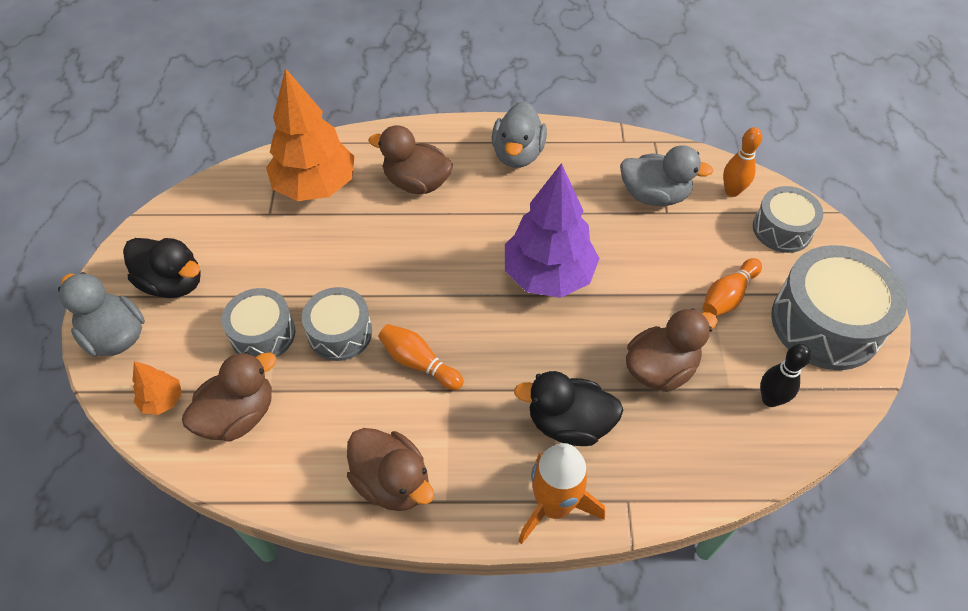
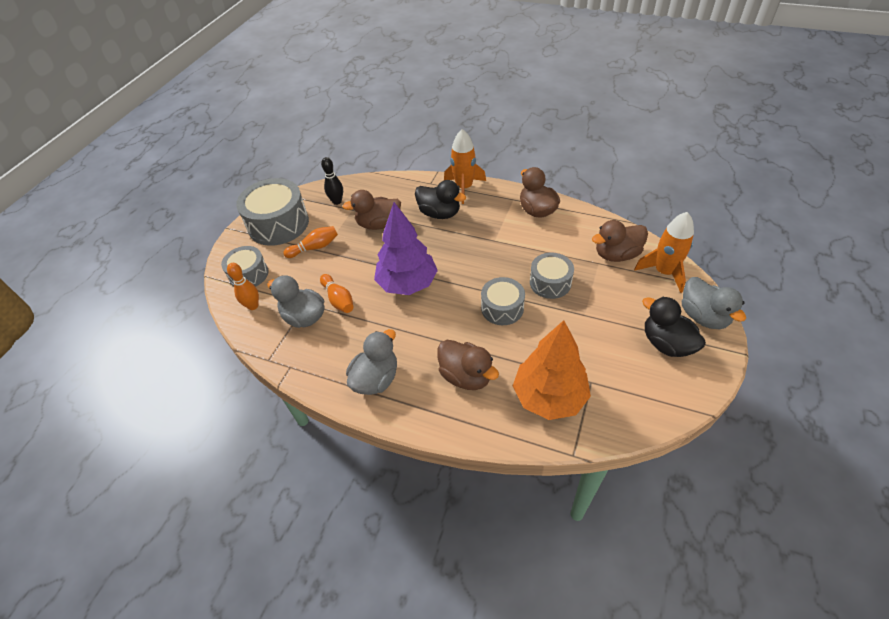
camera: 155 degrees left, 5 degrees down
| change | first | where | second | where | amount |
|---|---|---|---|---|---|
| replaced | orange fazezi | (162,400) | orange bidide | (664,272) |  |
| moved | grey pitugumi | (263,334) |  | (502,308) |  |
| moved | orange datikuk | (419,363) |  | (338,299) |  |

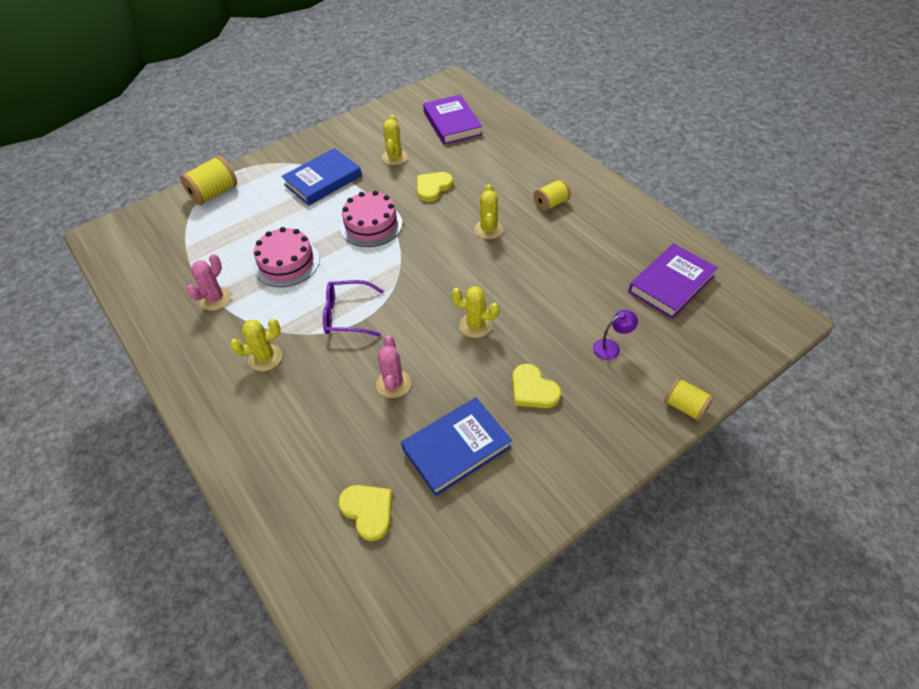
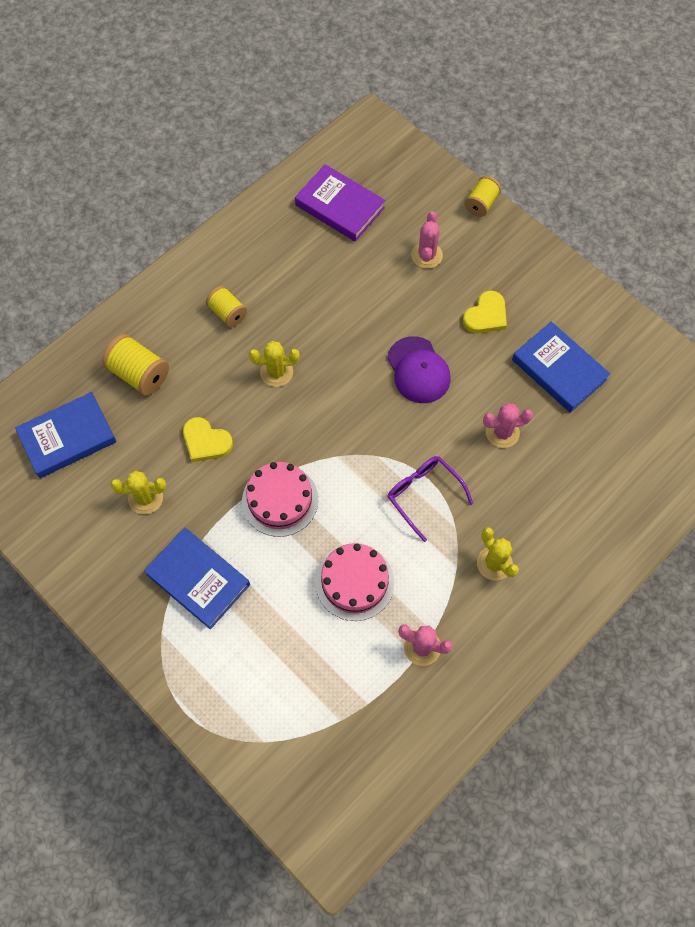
camera: 100 degrees left, 15 degrees up
| change | first | where | second | where | amount |
|---|---|---|---|---|---|
| moved | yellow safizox | (214,193) |  | (139,374) |  |
| turned | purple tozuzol | (347,315) |  | (424,495) | 150 degrees clockwise |
| removed | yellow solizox | (368,511) |  |  |  |
| recoloured | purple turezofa | (452,123) | blue turezofa | (67,437) |  |
| replaced | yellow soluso | (475,325) | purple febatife | (418,370) |  |
| replaced | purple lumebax | (611,347) | pink soluso | (426,255) |  |

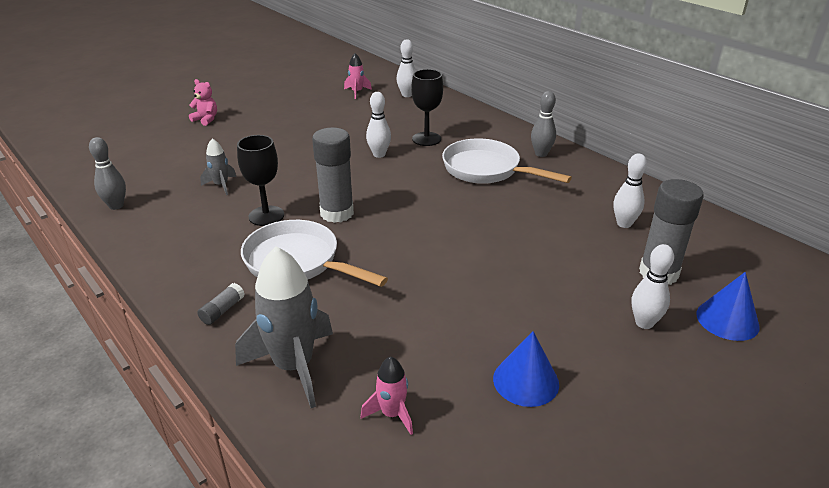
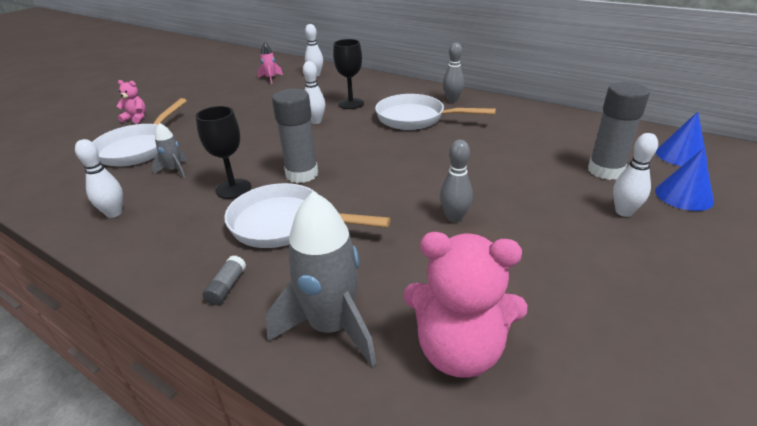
camera: 15 degrees left, 0 degrees up
| change | first | where | second | where | amount |
|---|---|---|---|---|---|
| moved | grey datikuk | (116,206) |  | (454,218) |  |
| replaced | pink bidide | (392,414) | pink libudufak | (459,350) |  |
| moved | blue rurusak | (526,381) |  | (680,155) |  |
| moved | white datikuk | (624,224) |  | (114,213) |  |
| added |  |  | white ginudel | (139,148) |  |

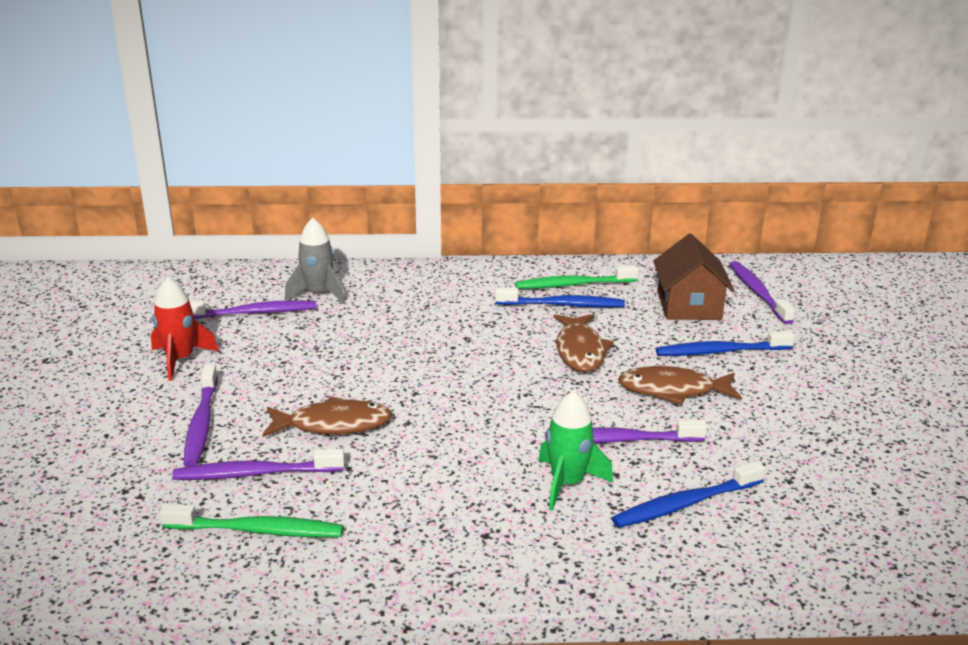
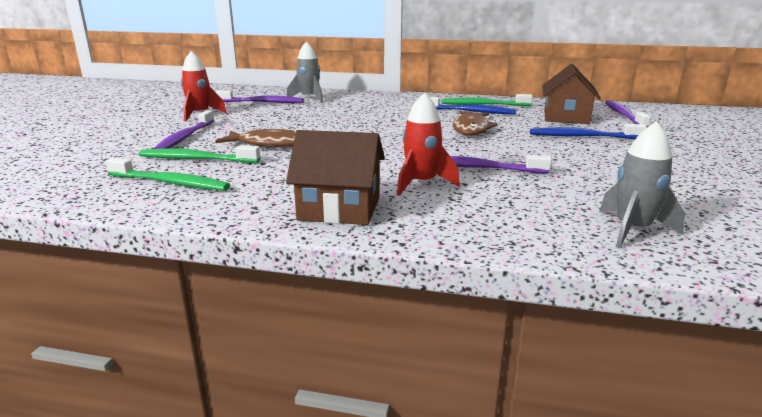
camera: 15 degrees right, 5 degrees down
| change | first | where | second | where | amount |
|---|---|---|---|---|---|
| recoloured | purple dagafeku | (255,473) | green dagafeku | (196,159) |  |
| recoloured | green bidide | (567,483) | red bidide | (421,184) |  |
| removed | blue dagafeku | (685,504) |  |  |  |
| removed | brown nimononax | (672,390) |  |  |  |
| added |  |  | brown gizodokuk | (339,208) |  |
| added |  |  | grey bidide | (632,230) |  |

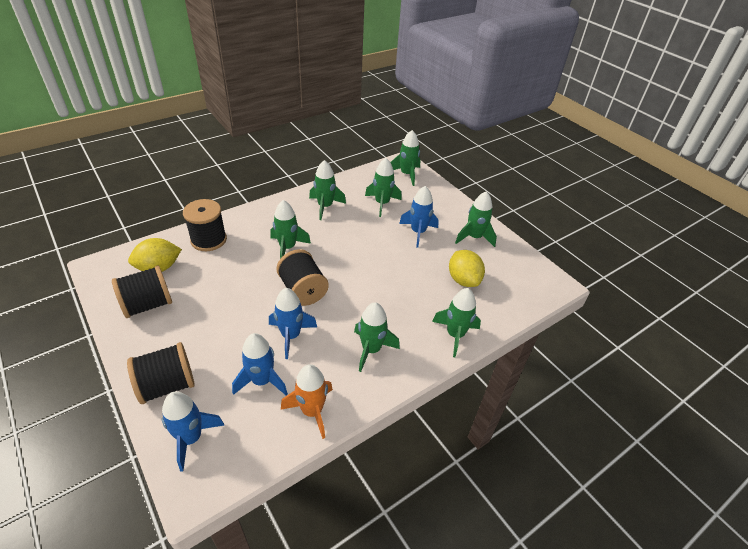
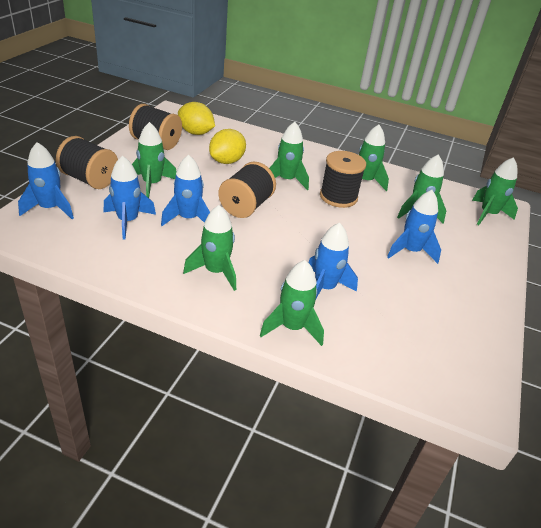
camera: 55 degrees right, 5 degrees down
| change | first | where | second | where | amount |
|---|---|---|---|---|---|
| moved | black safizox | (209,240) |  | (338,197) |  |
| removed | orange bidide | (312,411) |  |  |  |
| moved | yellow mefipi | (463,280) |  | (227,161) |  |
| moved | green bidide | (474,237) |  | (152,184) |  |
| added |  |  | blue bidide | (324,288) |  |

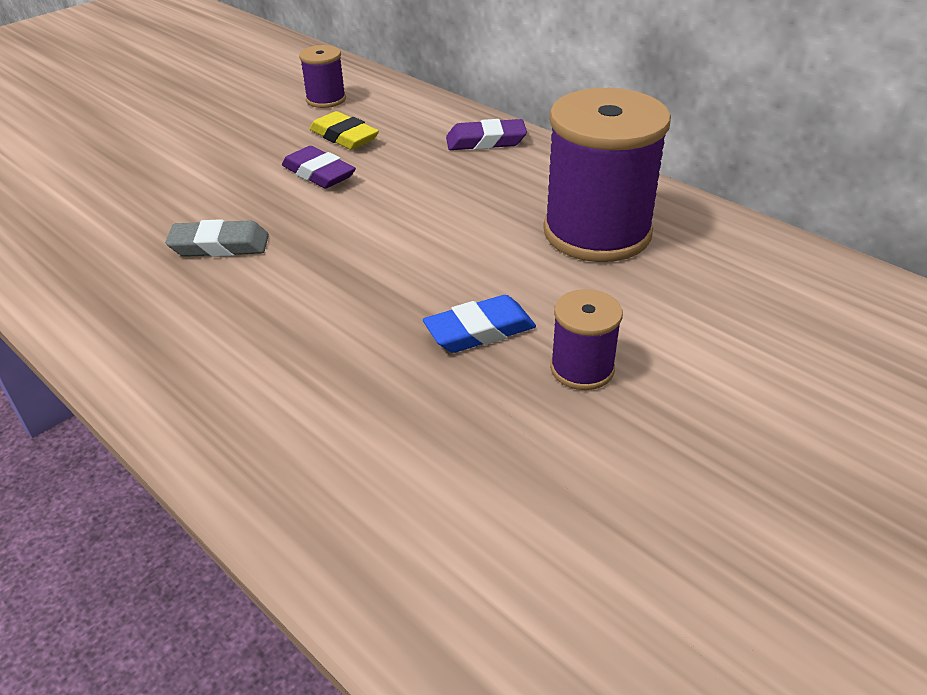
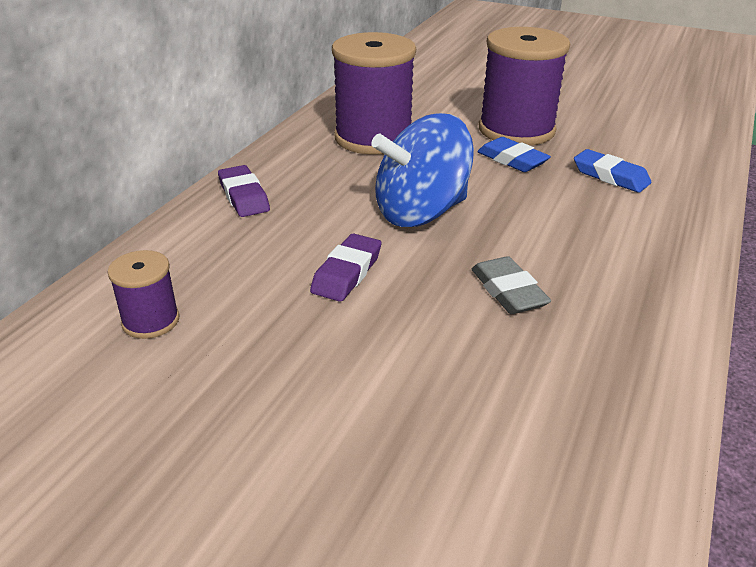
camera: 110 degrees left, 5 degrees down
| change | first | where | second | where | amount |
|---|---|---|---|---|---|
| removed | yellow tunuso | (344,137) |  |  |  |
| resized | purple safizox | (582,368) |  | (516,130) | x2.07 |
| added |  |  | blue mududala | (420,212) |  |
| added |  |  | blue tunuso | (610,176) |  |

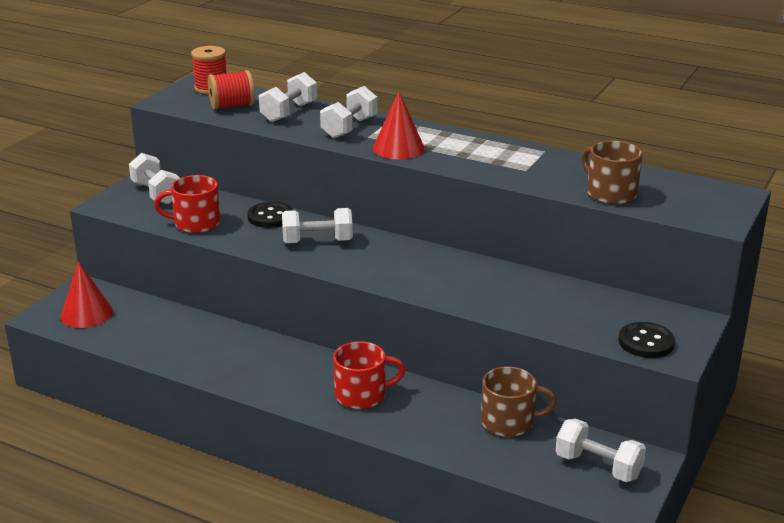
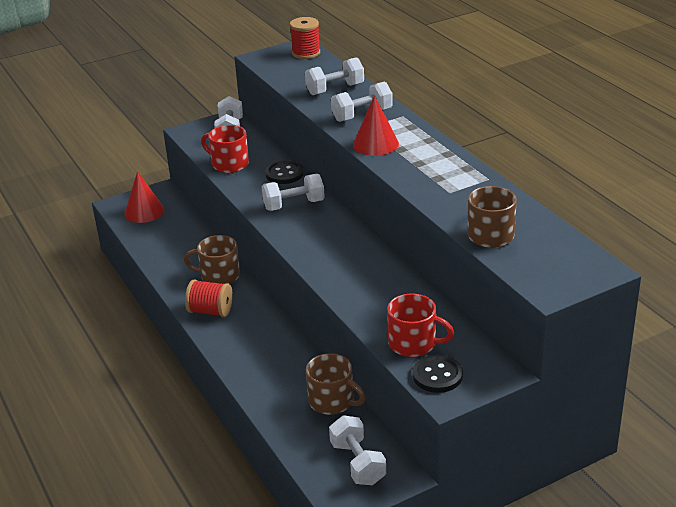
camera: 35 degrees right, 5 degrees up
| change | first | where | second | where | amount |
|---|---|---|---|---|---|
| moved | red safizox | (232,106) |  | (210,311) |  |
| turned | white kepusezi | (317,241) |  | (294,205) | 45 degrees counterclockwise |
| moved | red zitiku | (362,395) |  | (413,343) |  |
| added |  |  | brown zitiku | (219,276) |  |

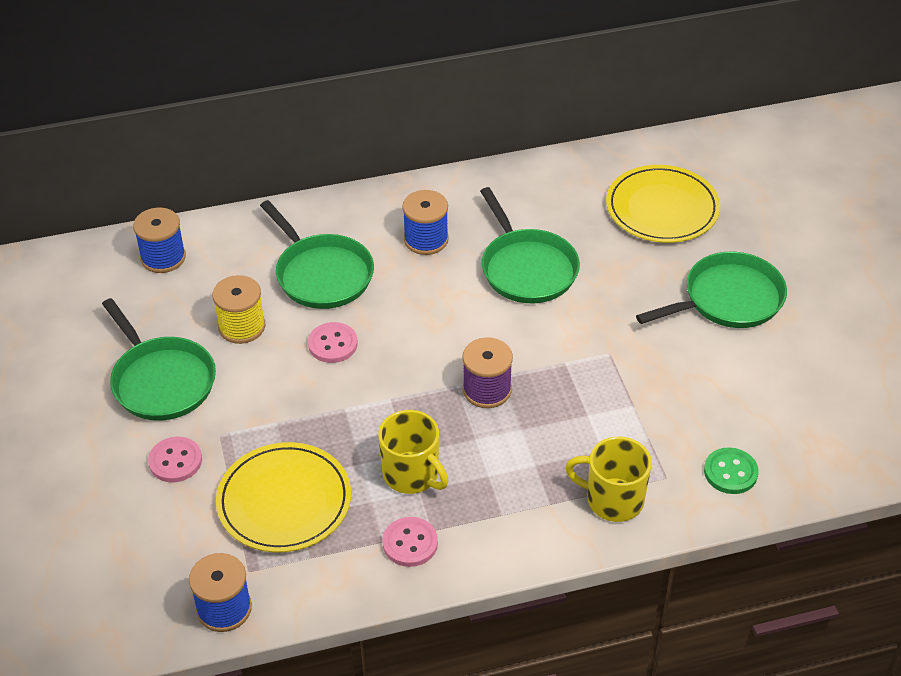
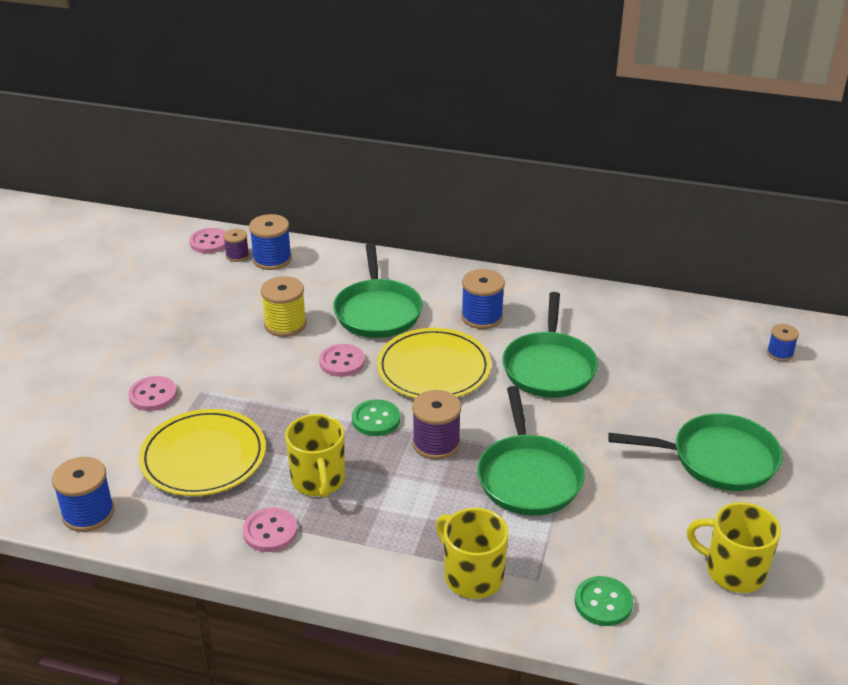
camera: 30 degrees right, 10 degrees down
| change | first | where | second | where | amount |
|---|---|---|---|---|---|
| moved | green ginudel | (161,381) |  | (528,477) |  |
| moved | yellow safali | (662,208) |  | (433,369) |  |
| added |  |  | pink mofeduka | (209,242) |  |
| added |  |  | purple safizox | (237,255) |  |
| added |  |  | green mofeduka | (376,419) |  |
| added |  |  | yellow zitiku | (733,571) |  |
| added |  |  | blue safizox | (780,353) |  |

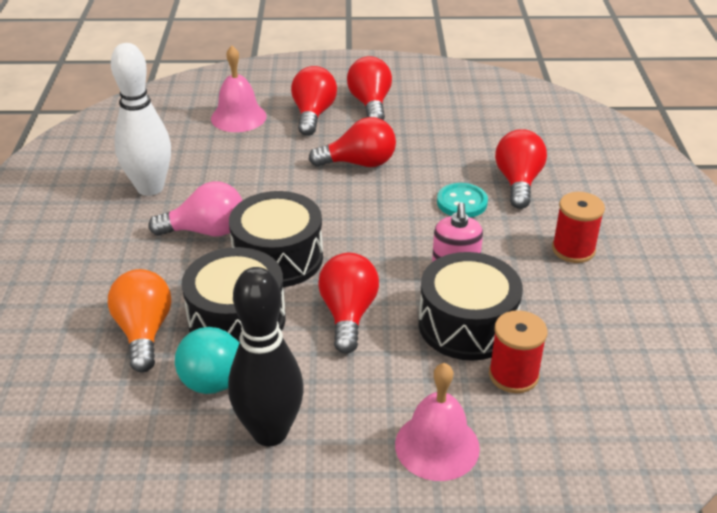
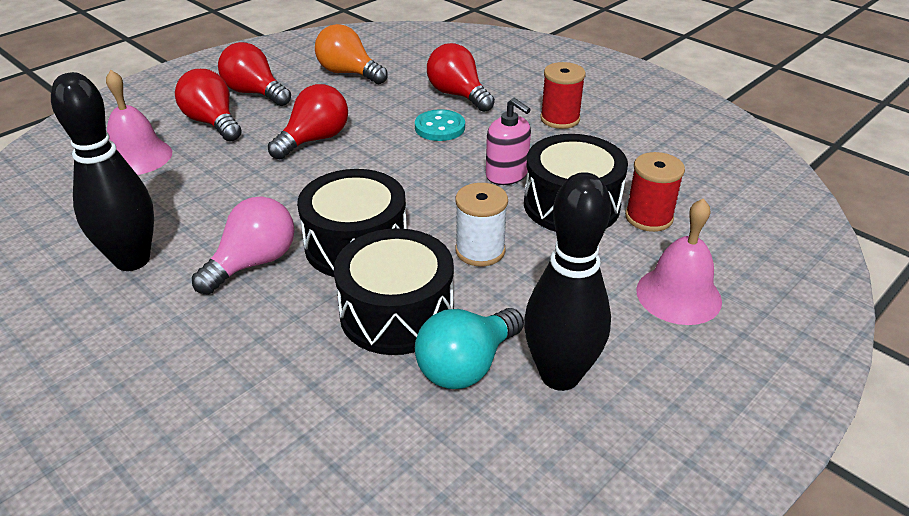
camera: 45 degrees left, 0 degrees up
| change | first | where | second | where | amount |
|---|---|---|---|---|---|
| moved | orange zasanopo | (144,332) |  | (348,73) |  |
| recoloured | white datikuk | (150,188) | black datikuk | (132,260) |  |
| replaced | red zasanopo | (348,314) | white safizox | (480,251) |  |

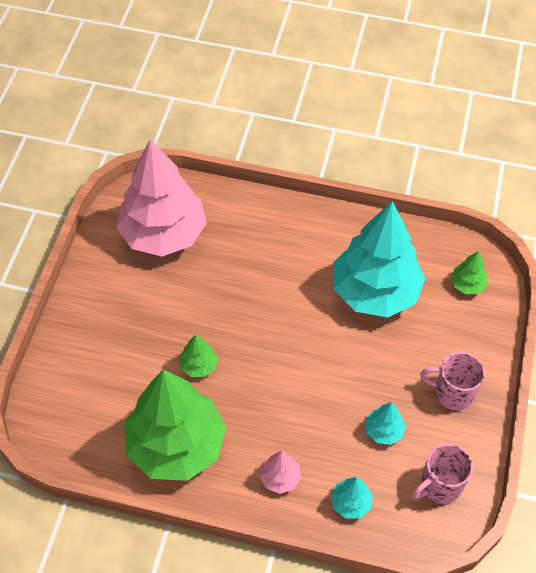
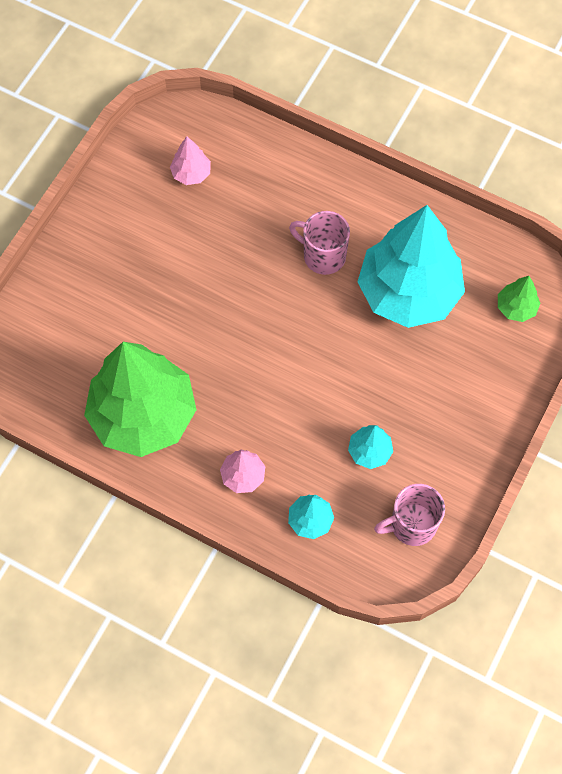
camera: 15 degrees right, 10 degrees up
| change | first | where | second | where | amount |
|---|---|---|---|---|---|
| resized | pink fazezi | (163,234) |  | (191,173) | x0.41 |
| removed | green fazezi | (199,365) |  |  |  |
| moved | pink zitiku | (452,393) |  | (323,256) |  |

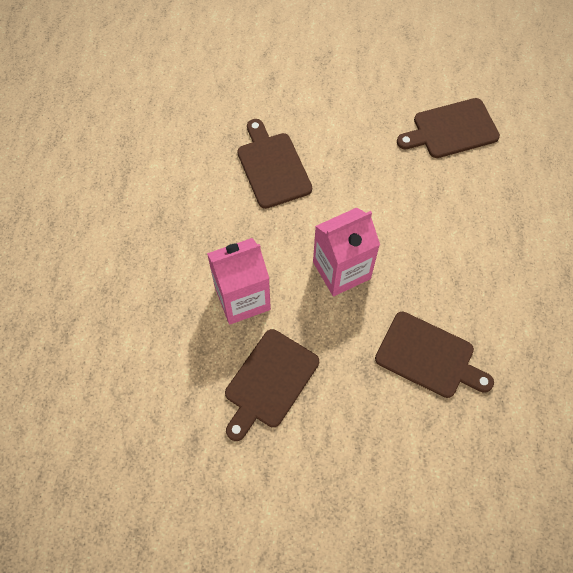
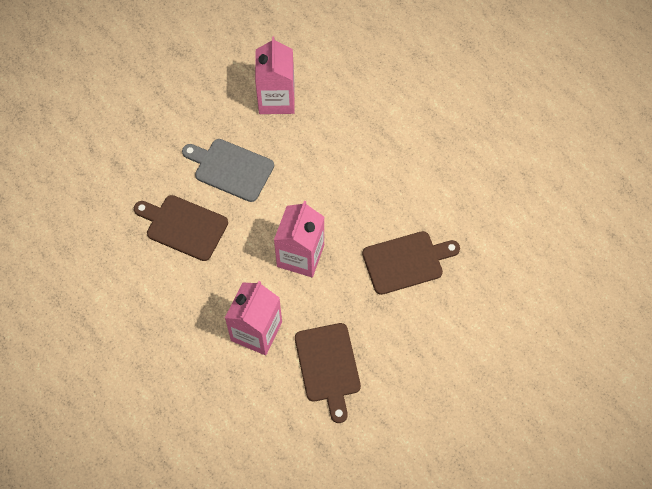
camera: 45 degrees left, 0 degrees up
| change | first | where | second | where | amount |
|---|---|---|---|---|---|
| replaced | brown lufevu | (451,130) | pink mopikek | (276,99) |  |
| added |  |  | grey lufevu | (230,169) |  |

